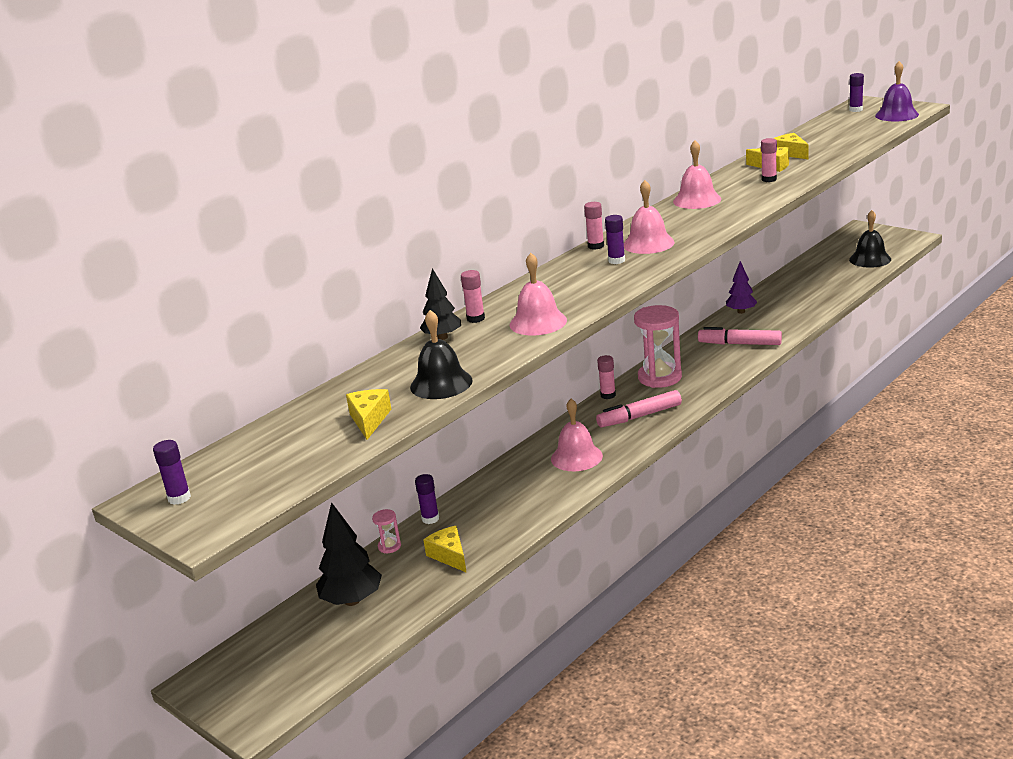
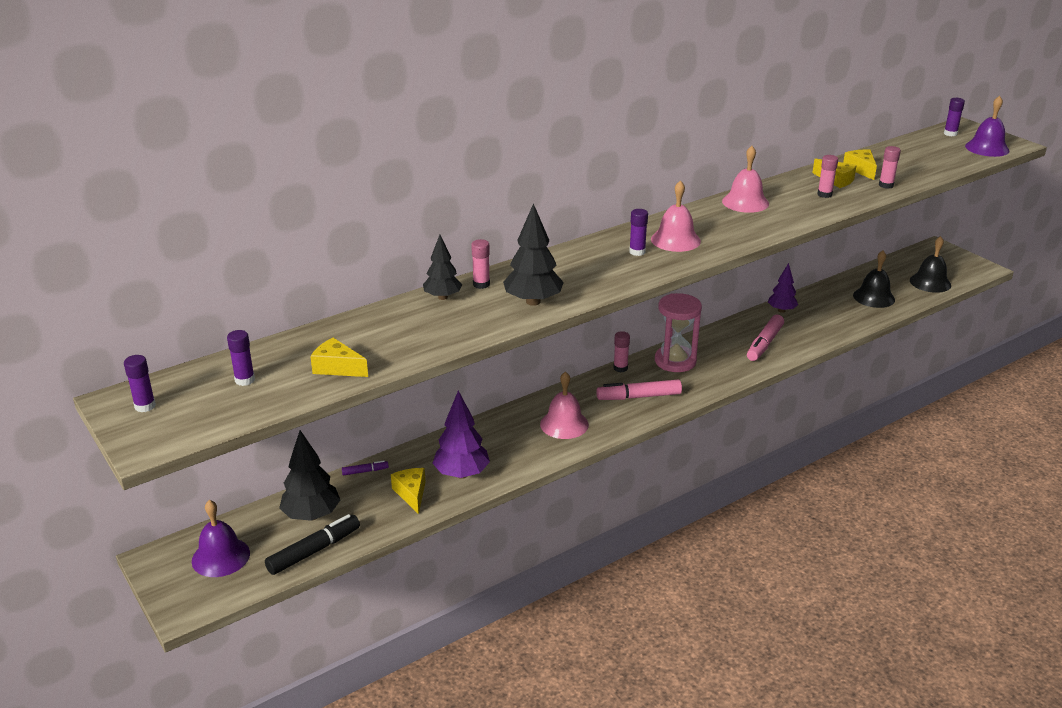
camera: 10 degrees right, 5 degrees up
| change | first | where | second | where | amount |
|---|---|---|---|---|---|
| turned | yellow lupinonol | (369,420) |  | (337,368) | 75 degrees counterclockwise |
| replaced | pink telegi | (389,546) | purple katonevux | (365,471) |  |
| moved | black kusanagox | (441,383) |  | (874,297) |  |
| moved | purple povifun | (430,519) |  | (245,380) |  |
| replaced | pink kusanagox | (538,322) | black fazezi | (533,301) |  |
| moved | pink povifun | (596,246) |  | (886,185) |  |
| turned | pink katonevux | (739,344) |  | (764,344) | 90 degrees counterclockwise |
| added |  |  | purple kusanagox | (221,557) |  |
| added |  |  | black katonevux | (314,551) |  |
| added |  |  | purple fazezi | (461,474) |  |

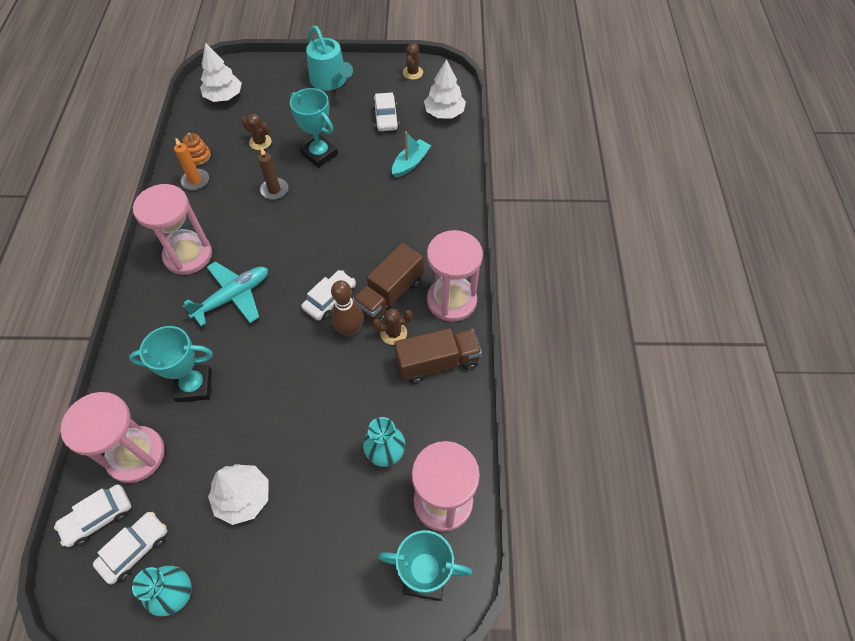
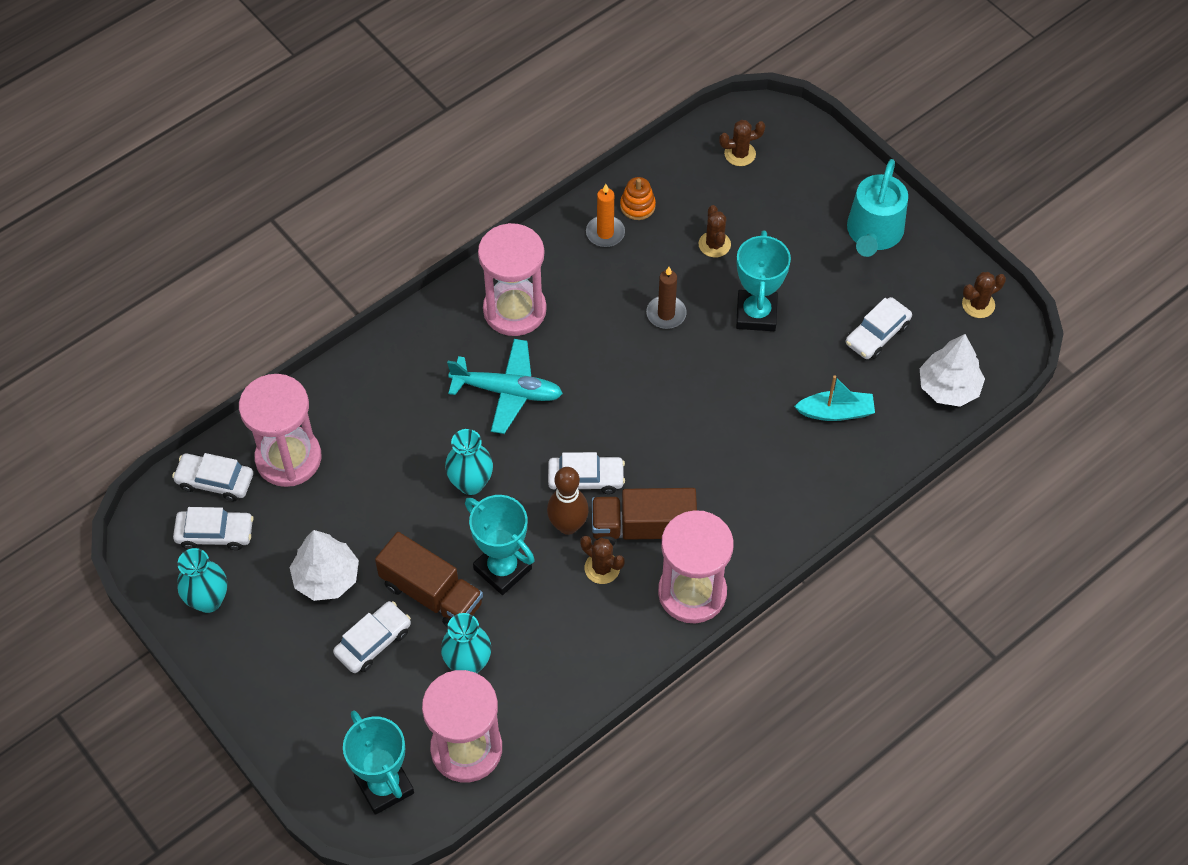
camera: 50 degrees right, 0 degrees up
| change | first | where | second | where | amount |
|---|---|---|---|---|---|
| moved | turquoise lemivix | (194,386) |  | (502,569) |  |
| replaced | white fazezi | (224,96) | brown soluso | (740,154) |  |
| moved | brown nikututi | (437,362) |  | (431,594) |  |
| added |  |  | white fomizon | (373,641) |  |
| added |  |  | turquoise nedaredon | (471,483) |  |

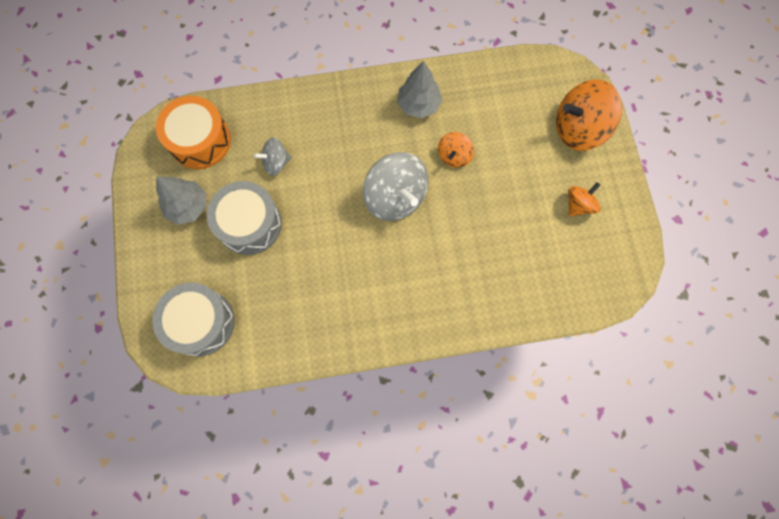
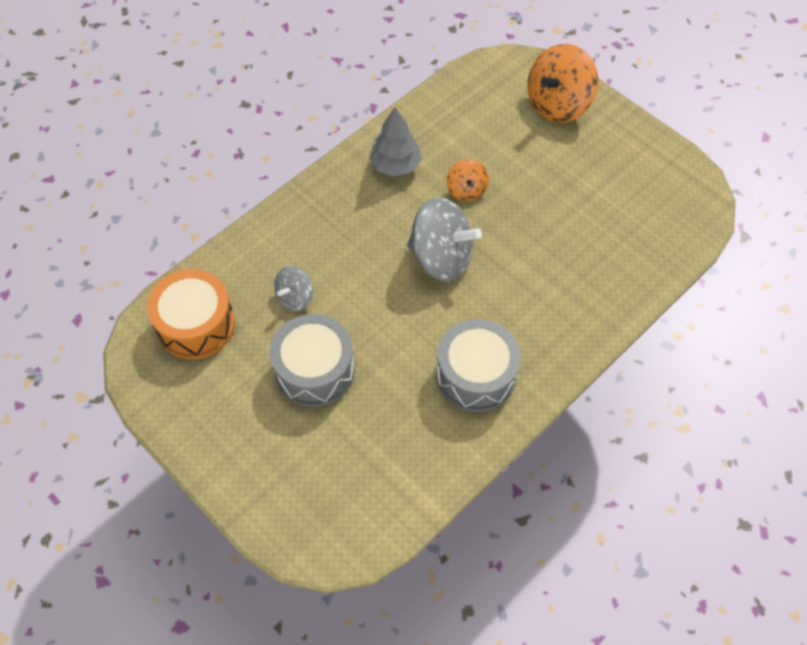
camera: 35 degrees left, 15 degrees down
| change | first | where | second | where | amount |
|---|---|---|---|---|---|
| moved | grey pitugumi | (201,322) |  | (476,375) |  |
| removed | grey fazezi | (188,206) |  |  |  |
| removed | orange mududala | (578,205) |  |  |  |

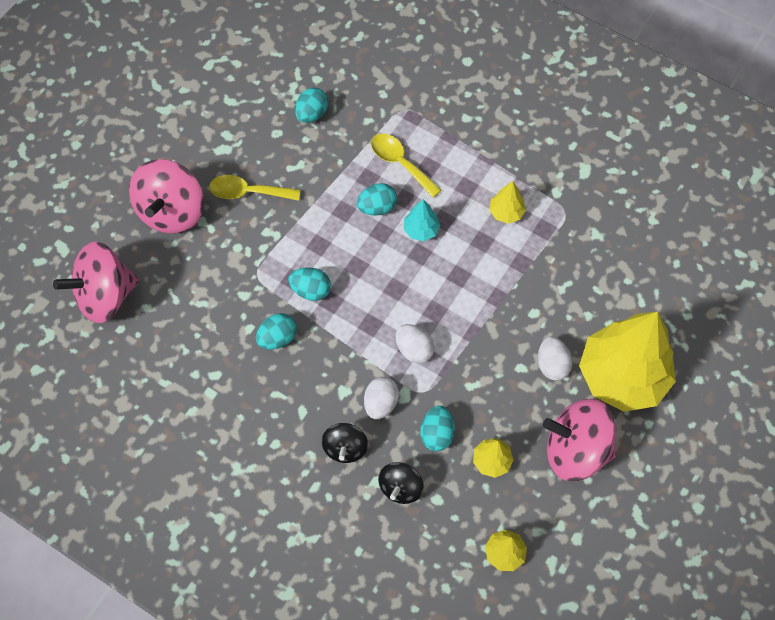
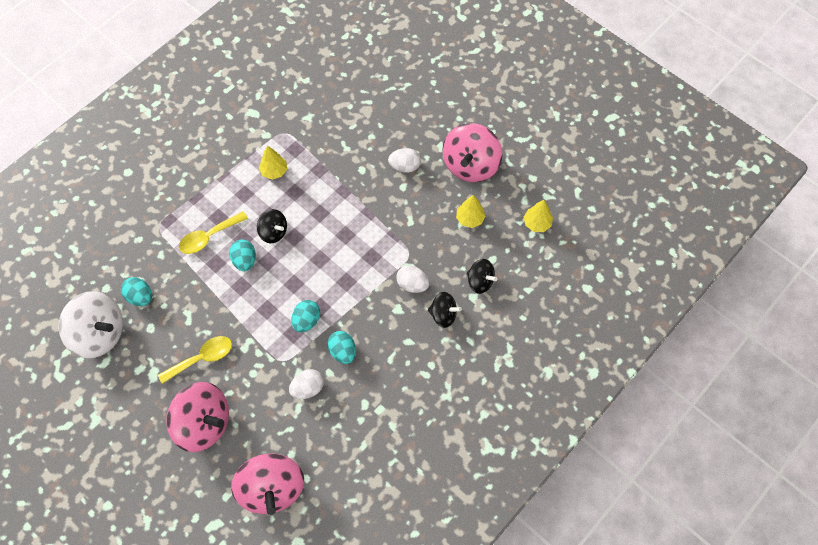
camera: 80 degrees left, 0 degrees up
| change | first | where | second | where | amount |
|---|---|---|---|---|---|
| turned | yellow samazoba | (248,192) |  | (202,358) | 135 degrees counterclockwise |
| moved | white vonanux | (414,349) |  | (308,388) |  |
| replaced | turquoise fazezi | (421,230) | black mududala | (273,232) |  |
| removed | turquoise vonanux | (437,434) |  |  |  |
| removed | yellow fazezi | (622,376) |  |  |  |
| added |  |  | white mududala | (99,334) |  |

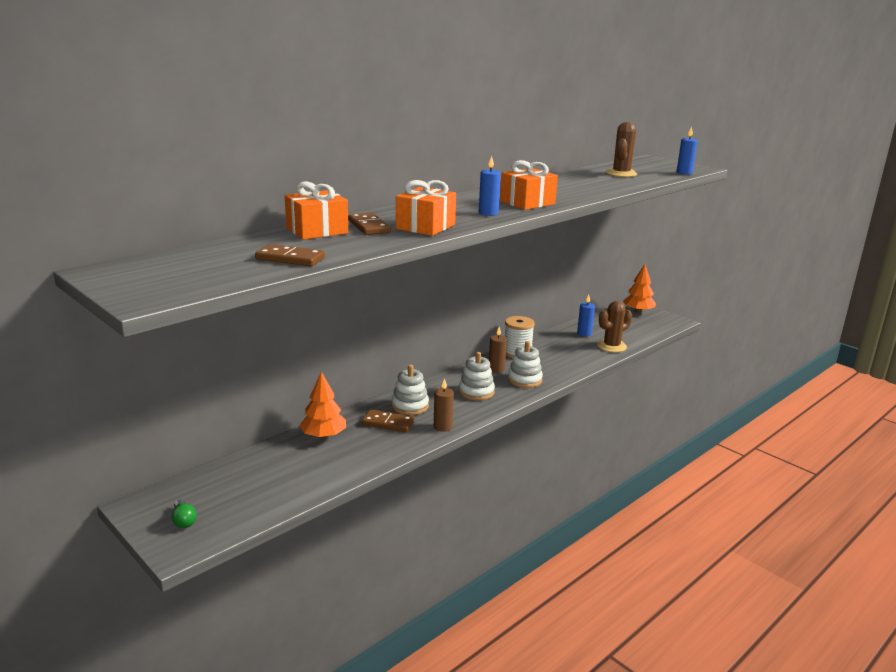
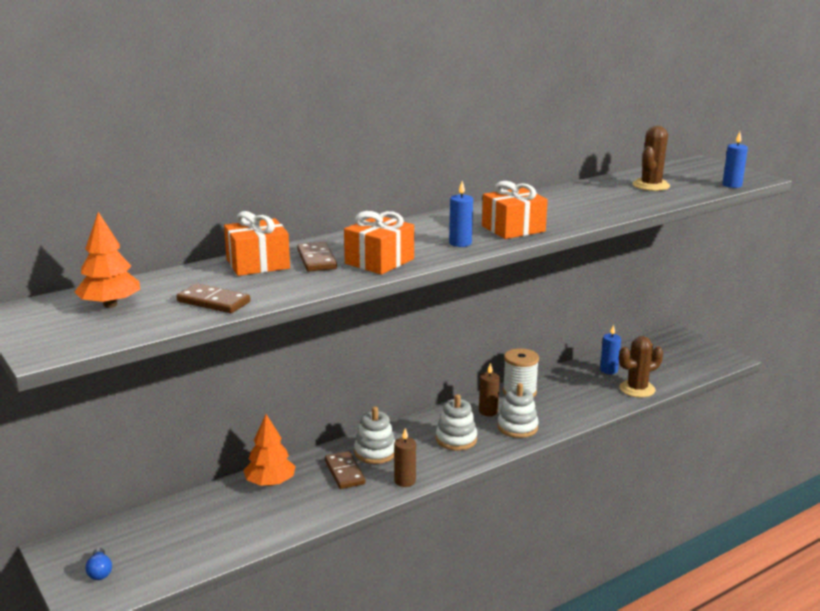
camera: 10 degrees right, 0 degrees up
| change | first | where | second | where | amount |
|---|---|---|---|---|---|
| recoloured | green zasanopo | (184,521) | blue zasanopo | (100,571) |  |
| turned | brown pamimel | (388,423) |  | (344,472) | 45 degrees clockwise |
| moved | orange fazezi | (638,311) |  | (110,305) |  |

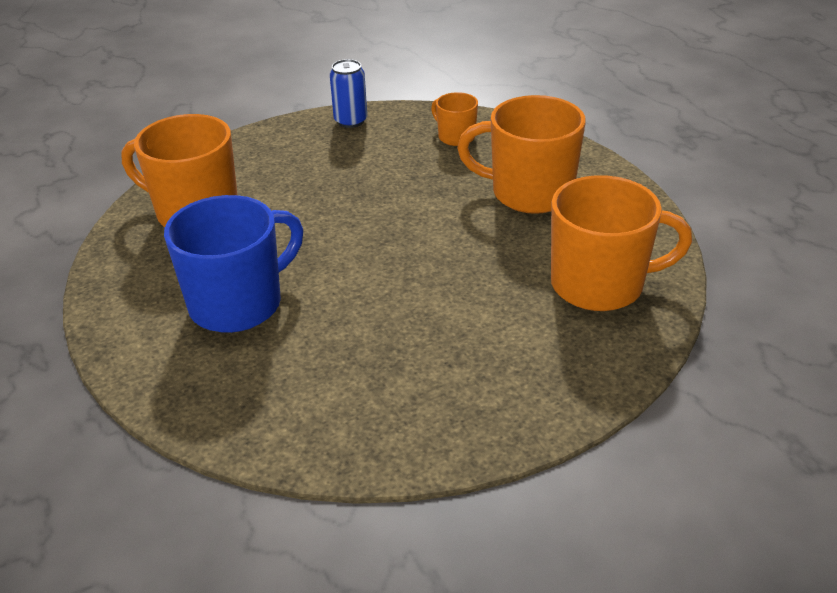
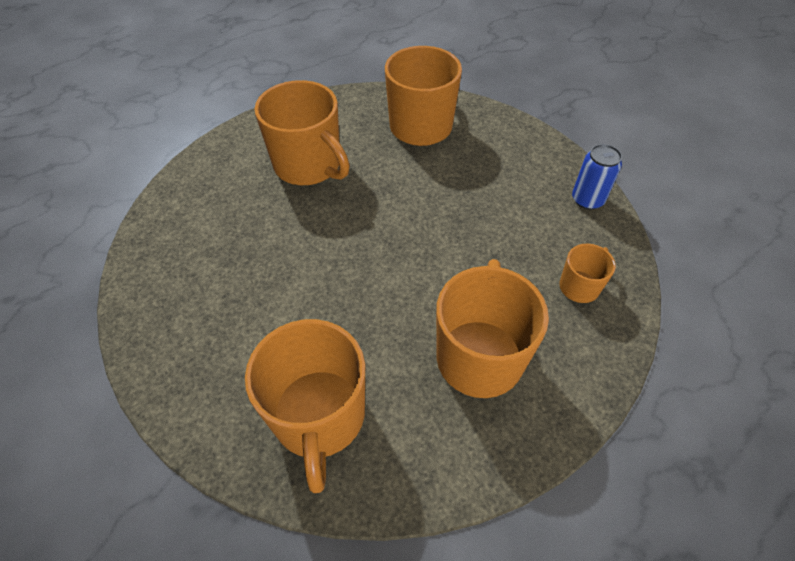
camera: 85 degrees right, 15 degrees up
| change | first | where | second | where | amount |
|---|---|---|---|---|---|
| recoloured | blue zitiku | (238,303) | orange zitiku | (309,166) |  |

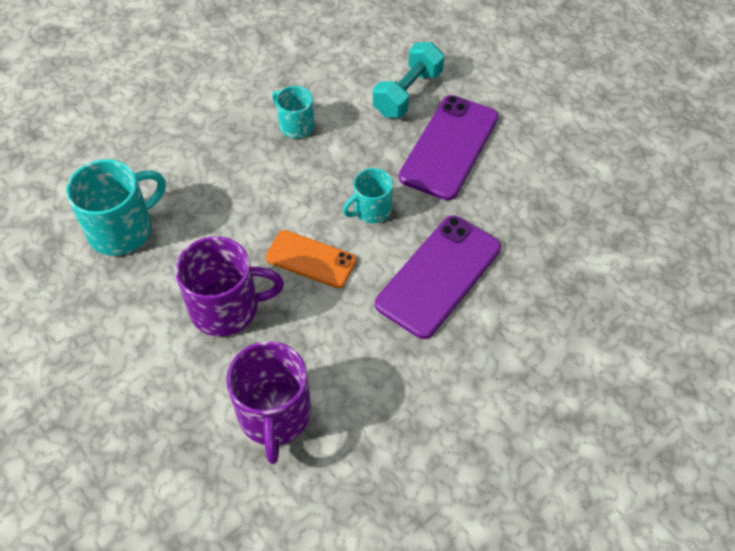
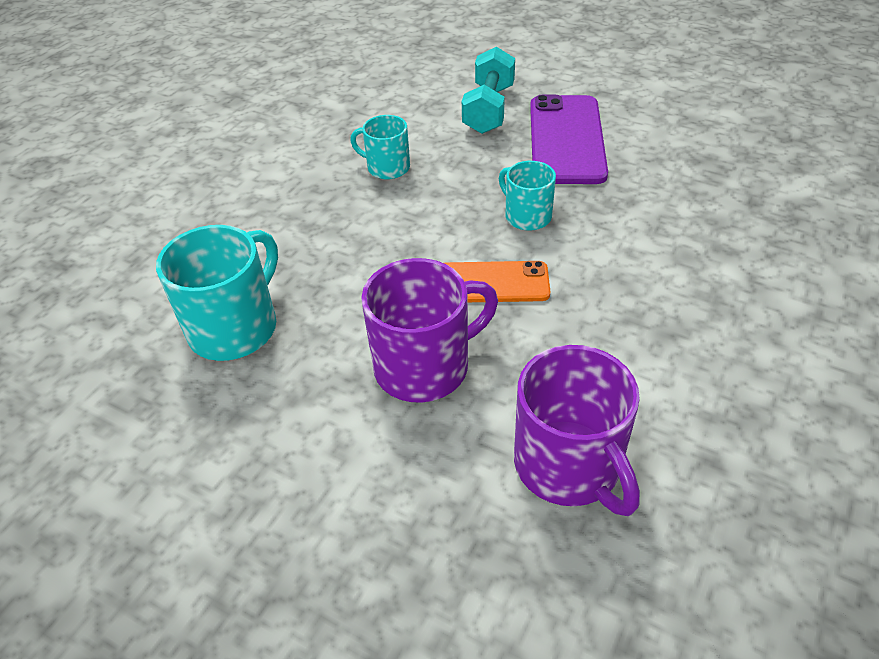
camera: 20 degrees left, 10 degrees down
| change | first | where | second | where | amount |
|---|---|---|---|---|---|
| turned | turquoise zitiku | (371,210) |  | (526,216) | 105 degrees clockwise |
| removed | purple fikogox | (439,276) |  |  |  |

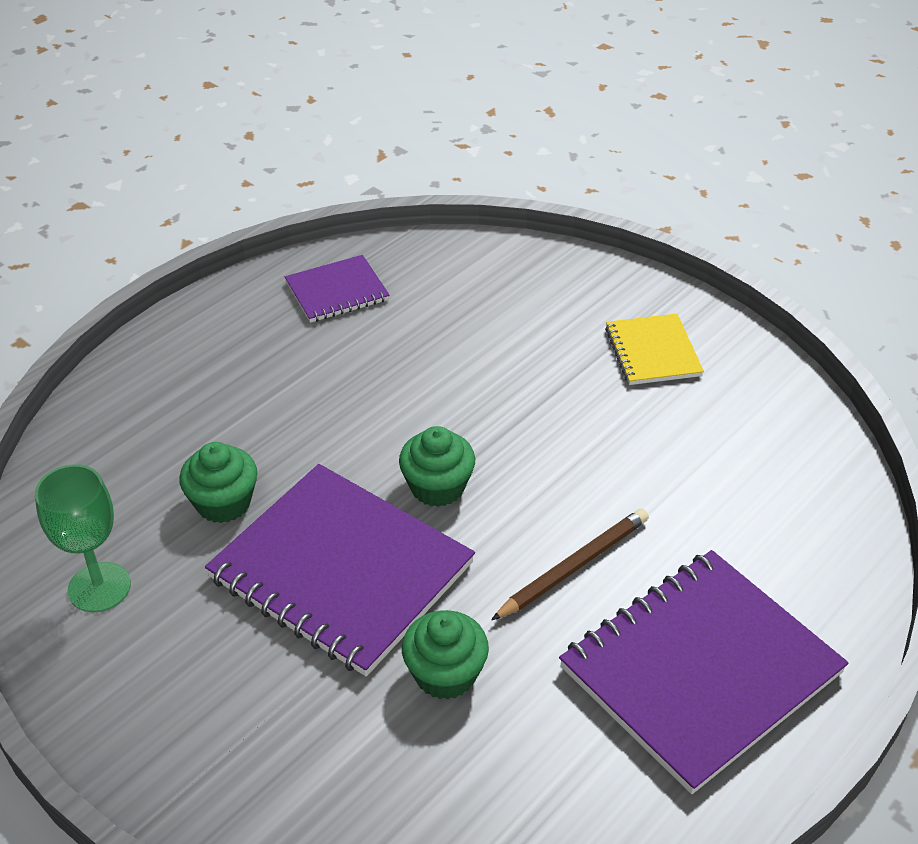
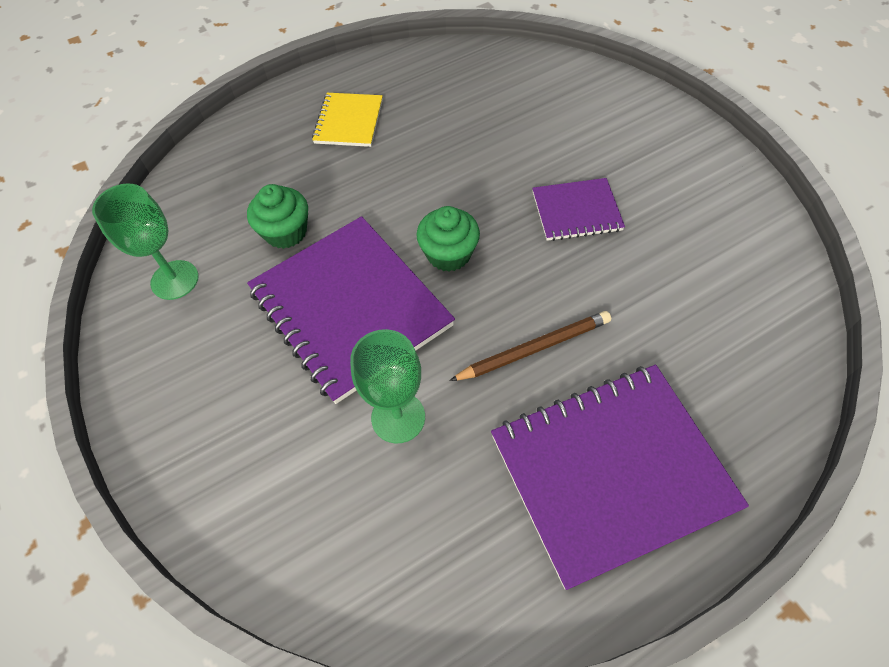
camera: 20 degrees right, 15 degrees up
| change | first | where | second | where | amount |
|---|---|---|---|---|---|
| moved | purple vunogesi | (337,291) |  | (576,211) |  |
| replaced | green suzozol | (445,674) | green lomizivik | (398,417) |  |
| moved | yellow vunogesi | (652,352) |  | (348,122) |  |

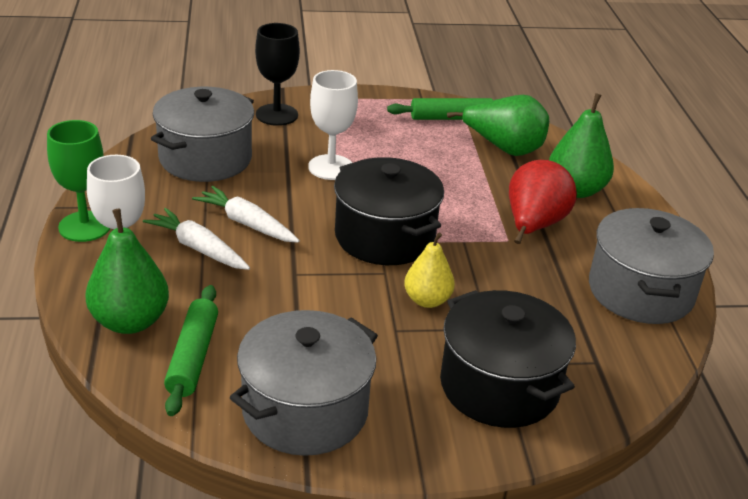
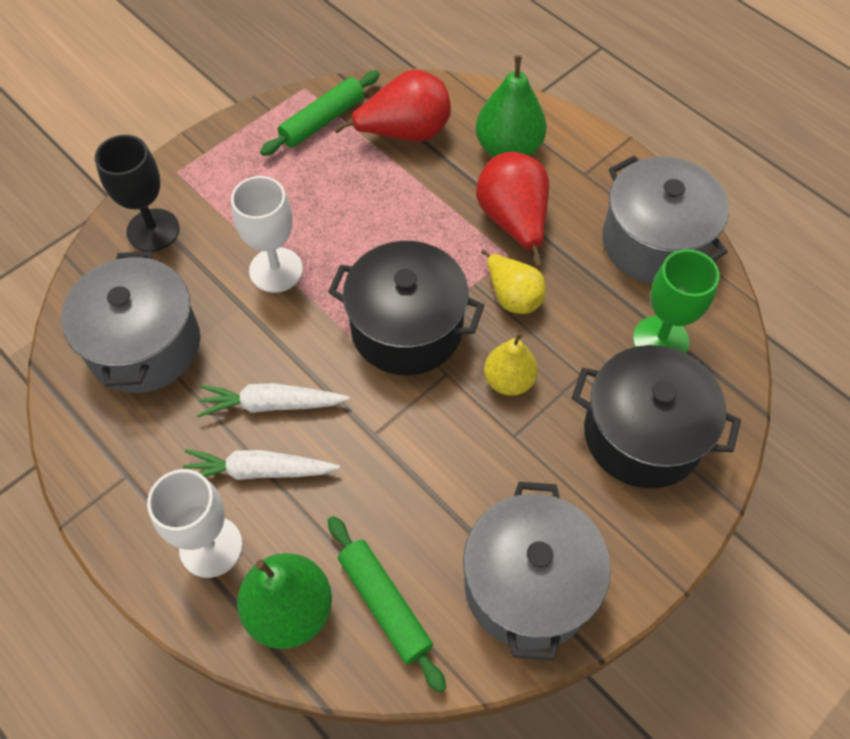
camera: 35 degrees left, 25 degrees up
| change | first | where | second | where | amount |
|---|---|---|---|---|---|
| moved | green lomizivik | (85,226) |  | (660,340) |  |
| recoloured | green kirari | (504,148) | red kirari | (405,133) |  |
| added |  |  | yellow kirari | (513,296) |  |

